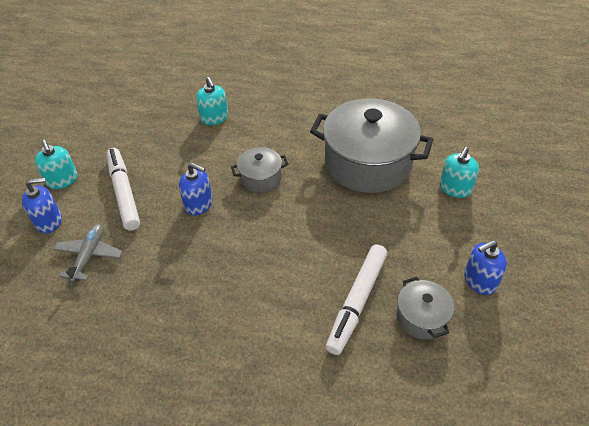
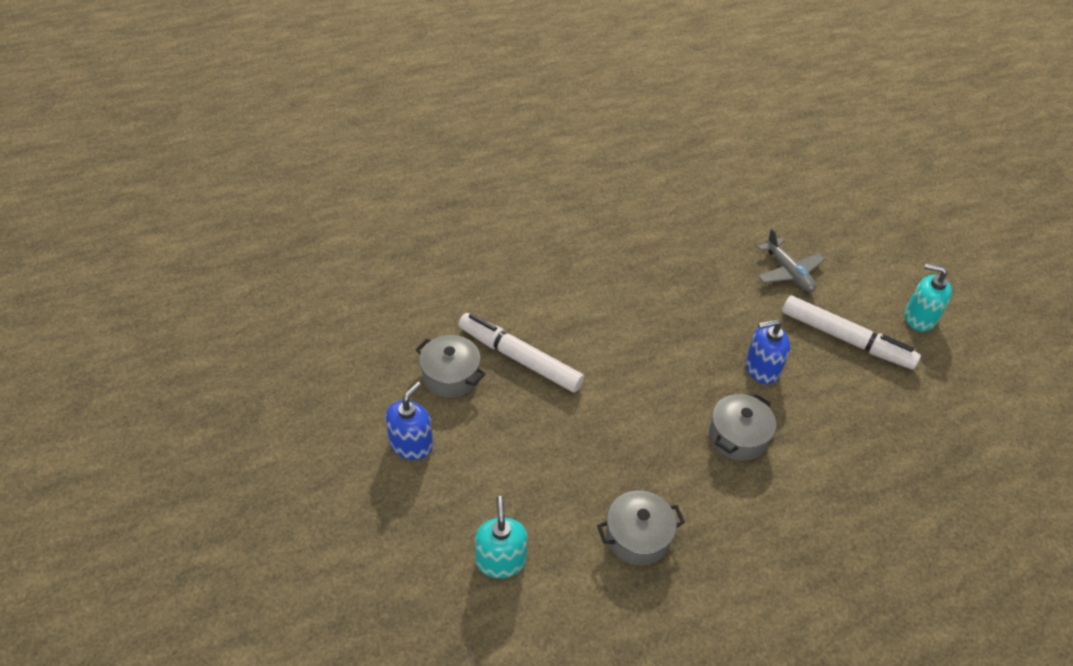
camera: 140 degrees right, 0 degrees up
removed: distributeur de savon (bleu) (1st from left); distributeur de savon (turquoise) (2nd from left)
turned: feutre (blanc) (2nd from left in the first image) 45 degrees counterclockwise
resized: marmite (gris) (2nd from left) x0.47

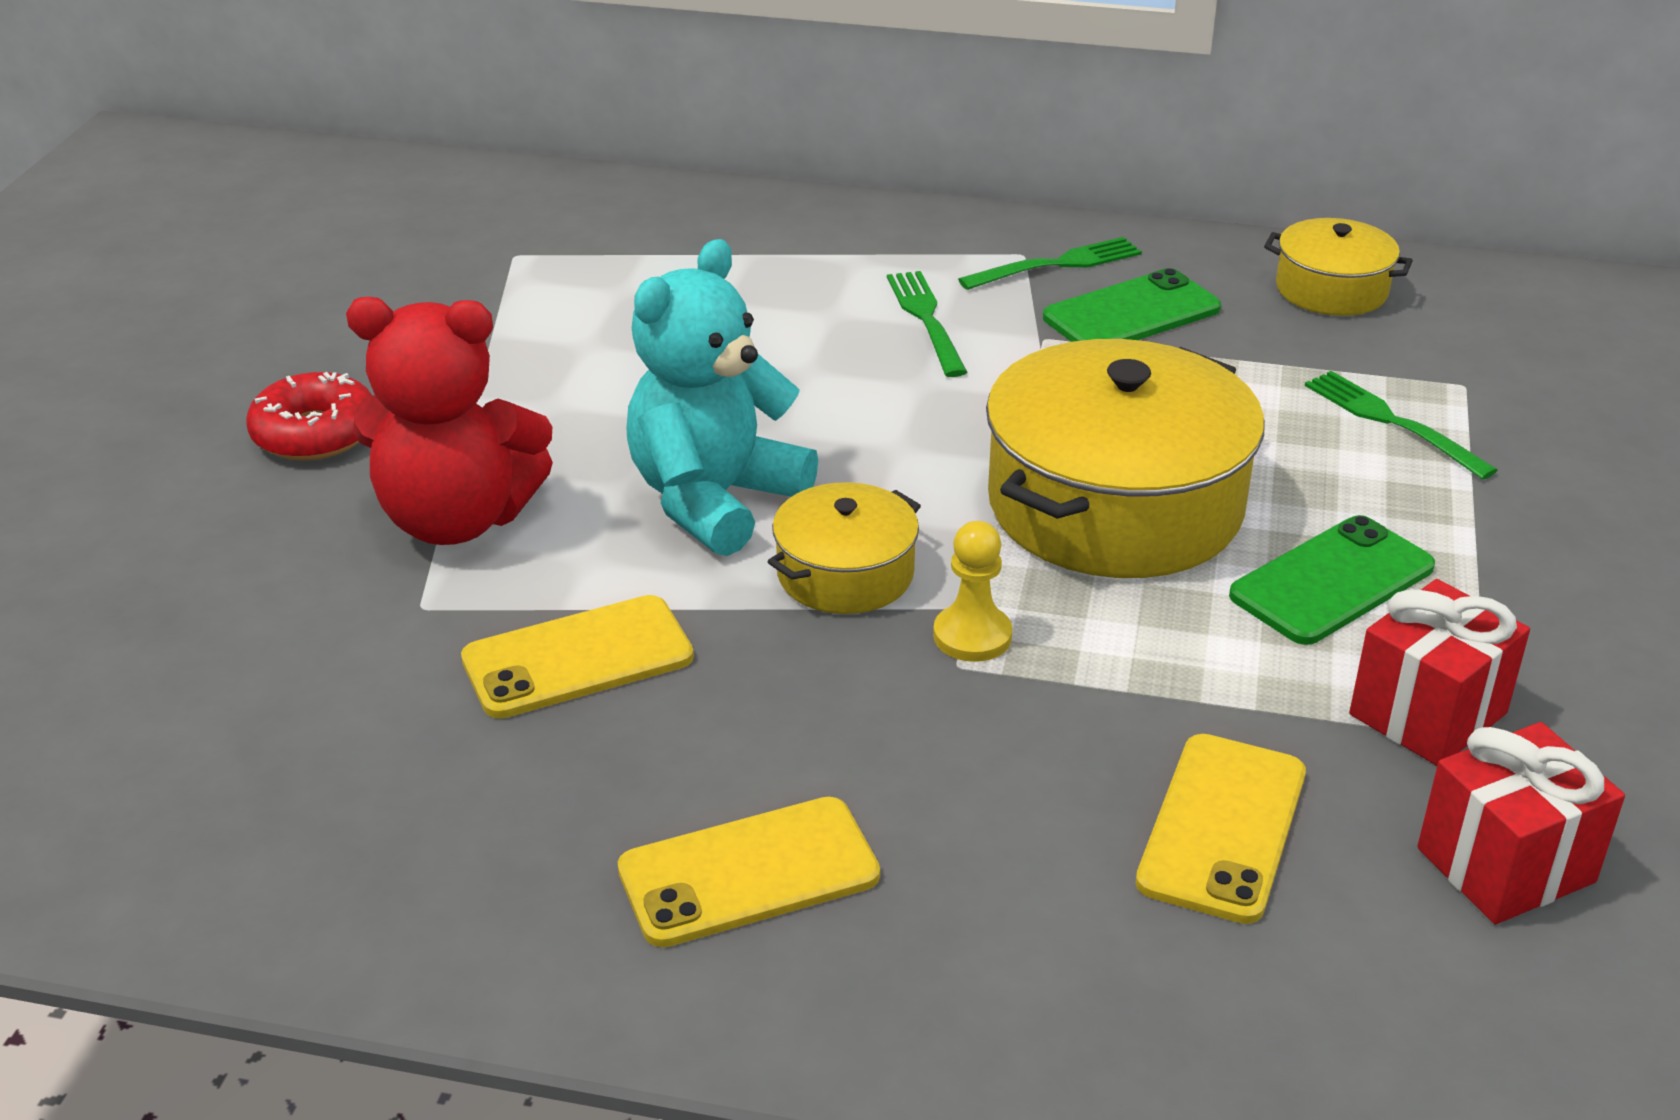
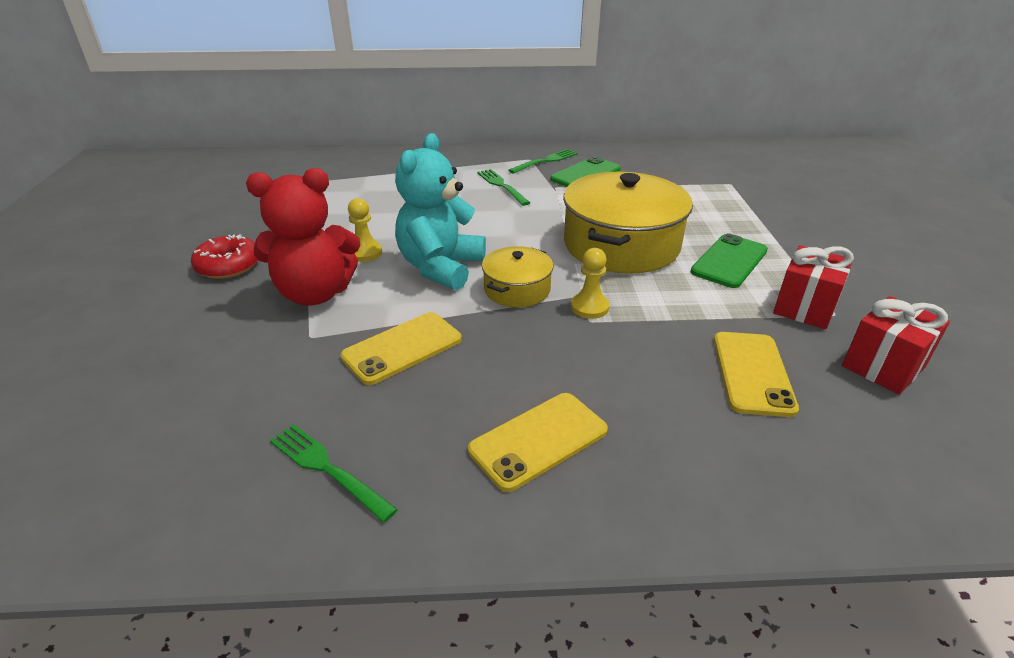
camera: 15 degrees left, 0 degrees up
removed: marmite (jaune) (3rd from left)
added: pion (jaune) (1st from left)
moved: fourchette (vert) (3rd from left in the first image) to fourchette (vert) (1st from left)

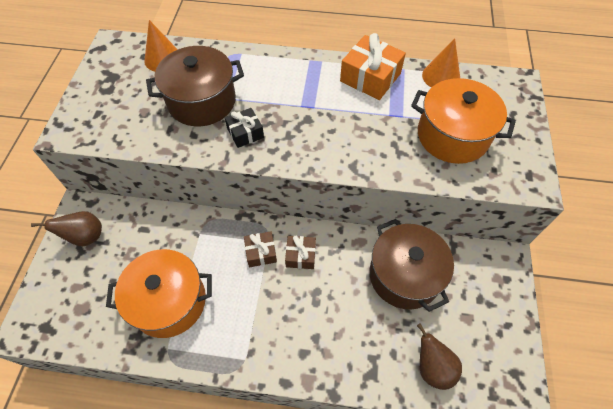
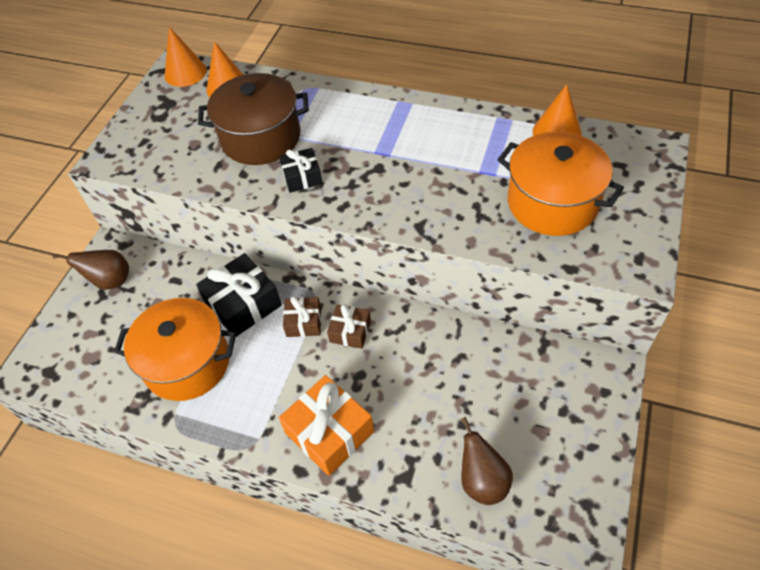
camera: 15 degrees right, 5 degrees down
removed: marmite (marron) (2nd from left)
added: cône (orange) (1st from left); cadeau (noir) (1st from left)
moved: cadeau (orange)

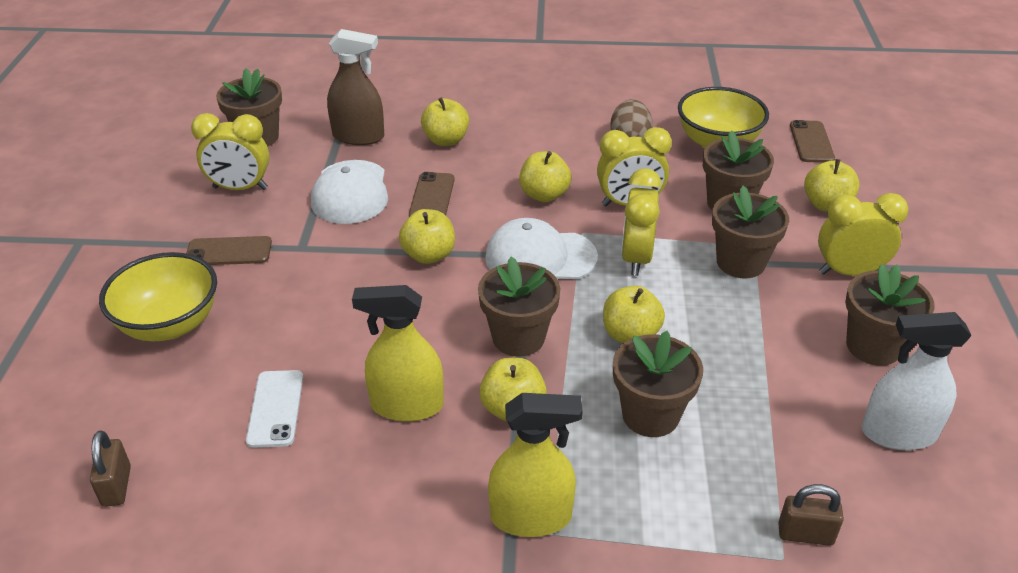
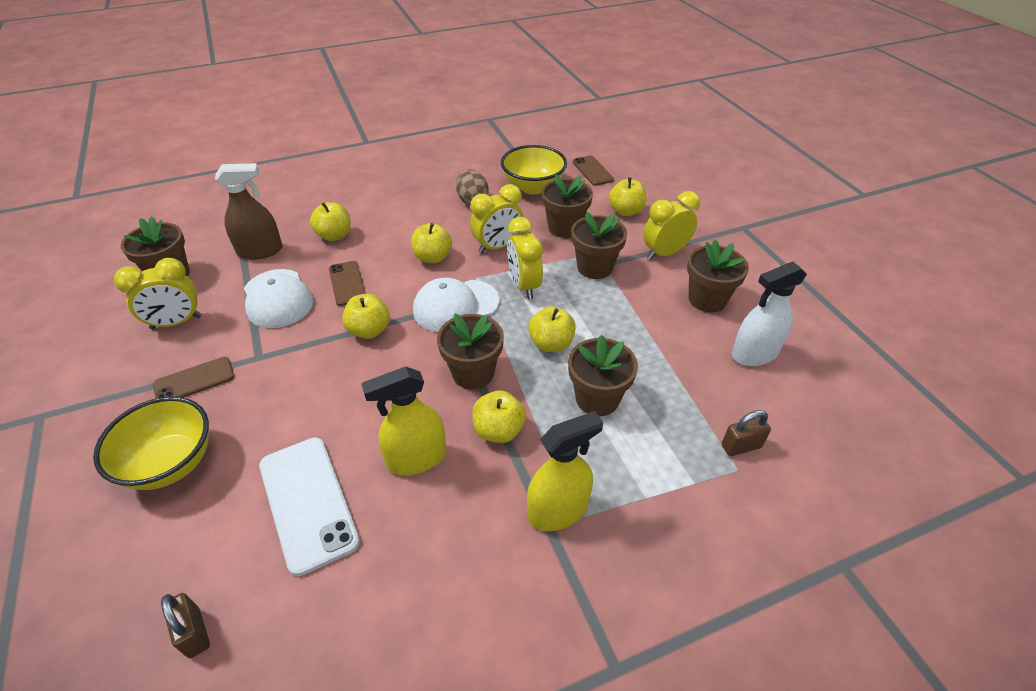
camera: 25 degrees left, 5 degrees up
resized: téléphone (blanc) x1.67

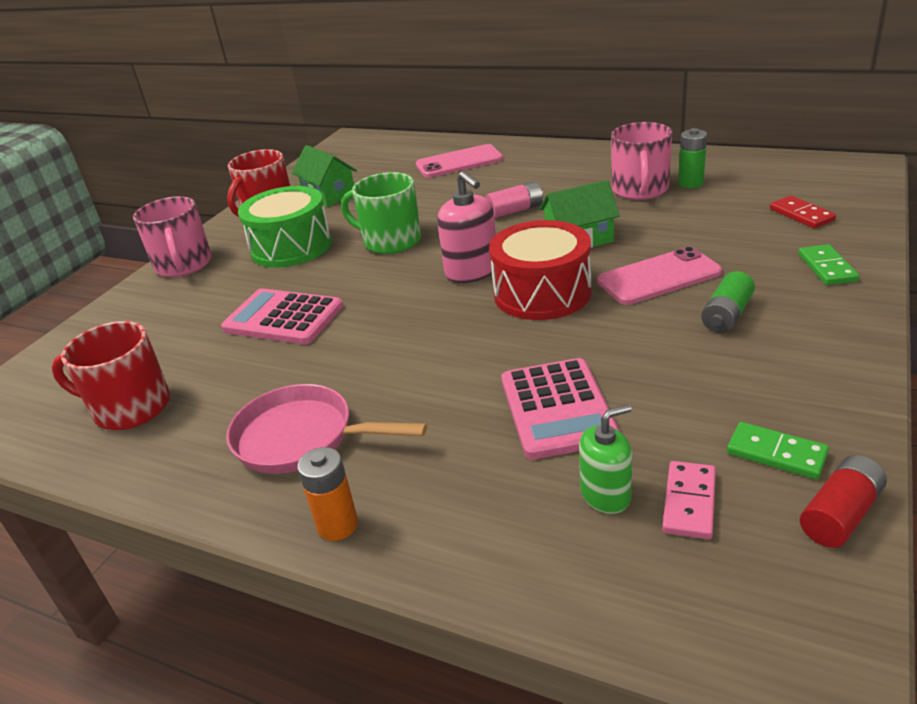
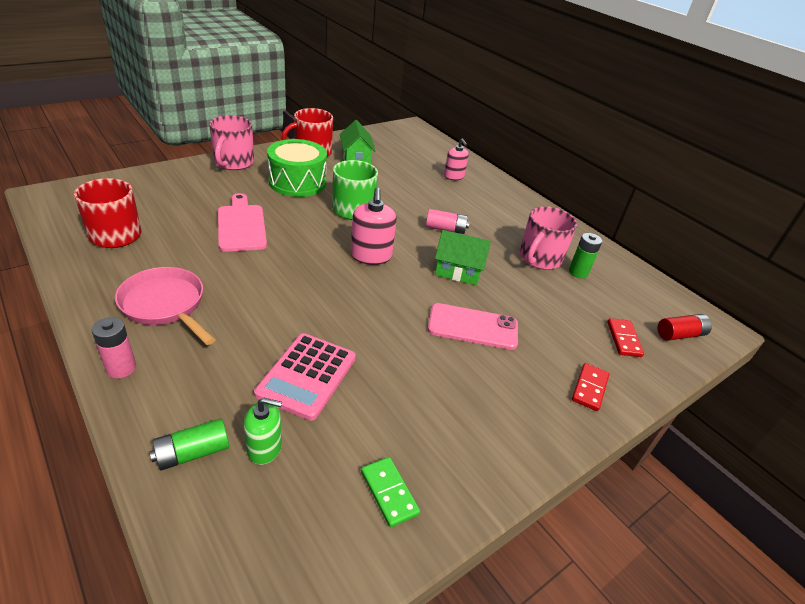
camera: 20 degrees right, 5 degrees up
removed: tambour (rouge); domino (rose)
moved: pile (vert) (2nd from left in the first image) to pile (vert) (1st from left); pile (rouge)
replaced: calculatrice (rose) (1st from left) to planche à découper (rose); téléphone (rose) (1st from left) to distributeur de savon (rose) (2nd from left)
recoloured: pile (orange) to pile (rose) (1st from left); domino (vert) (2nd from left) to domino (rouge) (1st from left)

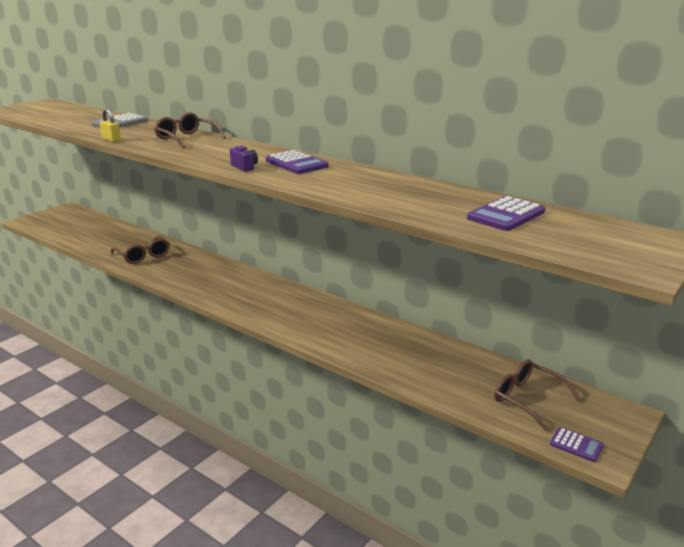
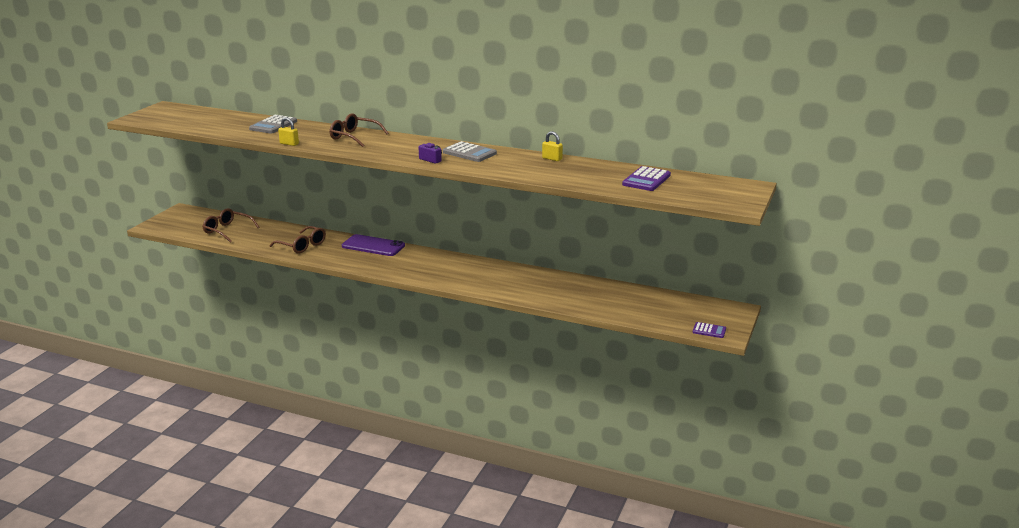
camera: 15 degrees left, 0 degrees up
added: téléphone (violet); cadenas (jaune) (2nd from left)
moved: lunettes (marron) (3rd from left in the first image) to lunettes (marron) (1st from left)
recoloured: calculatrice (violet) (1st from left) to calculatrice (gris) (2nd from left)

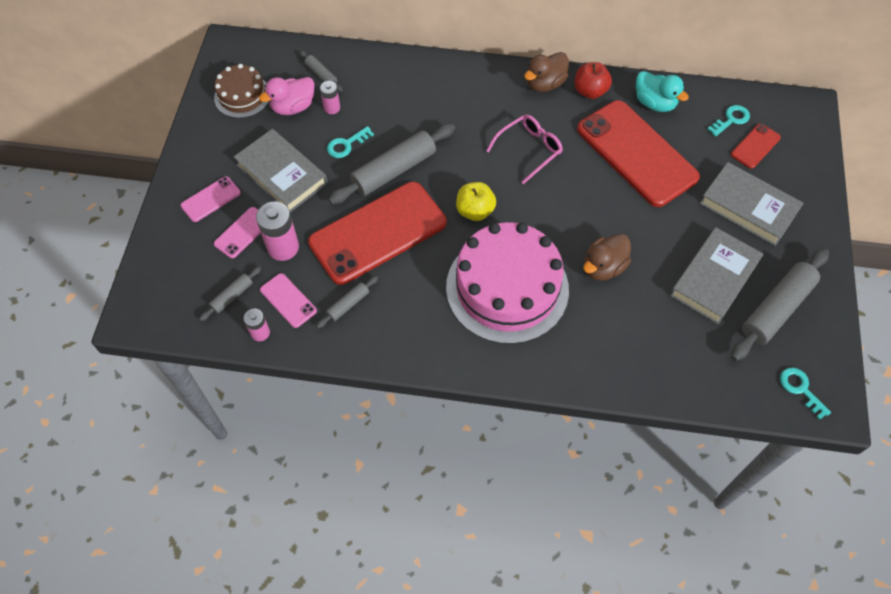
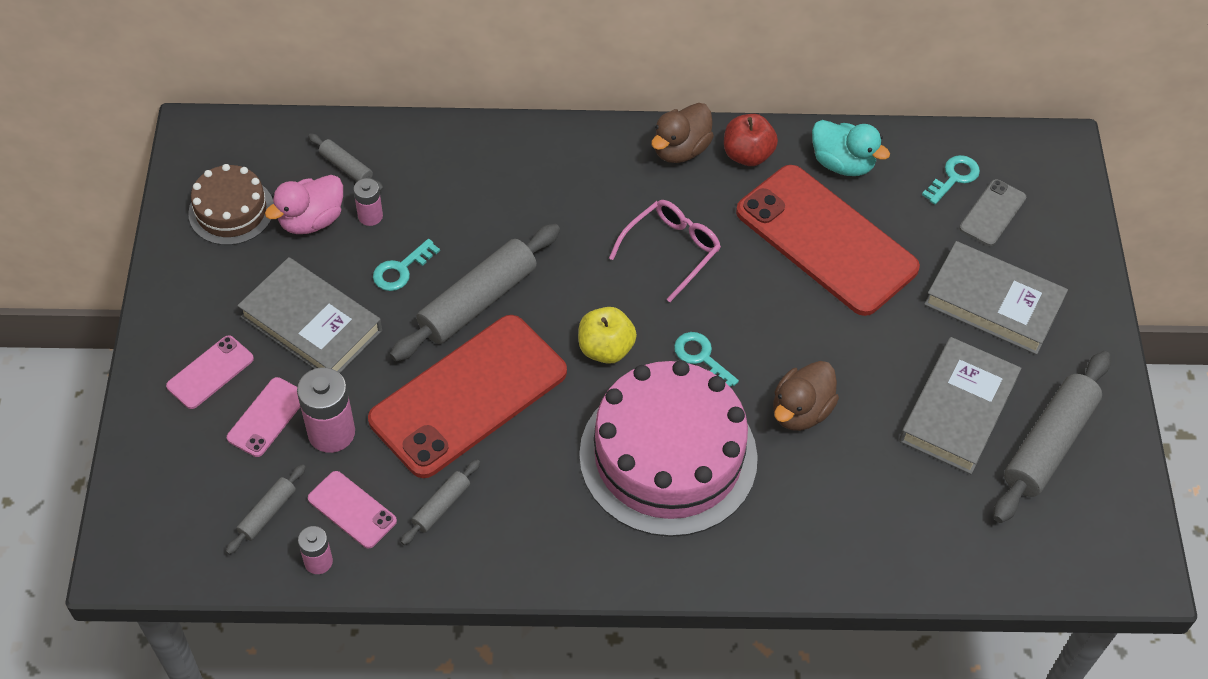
camera: 10 degrees left, 5 degrees down
moved: clé (turquoise) (3rd from left in the first image) to clé (turquoise) (2nd from left)
recoloured: téléphone (rouge) (3rd from left) to téléphone (gris)

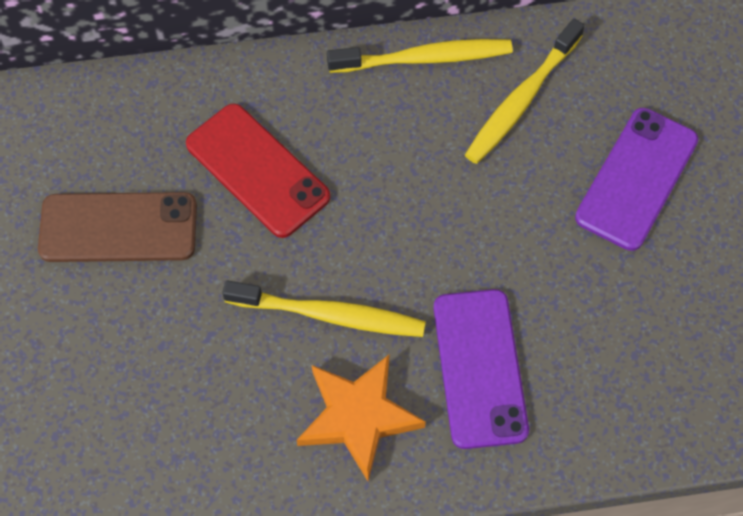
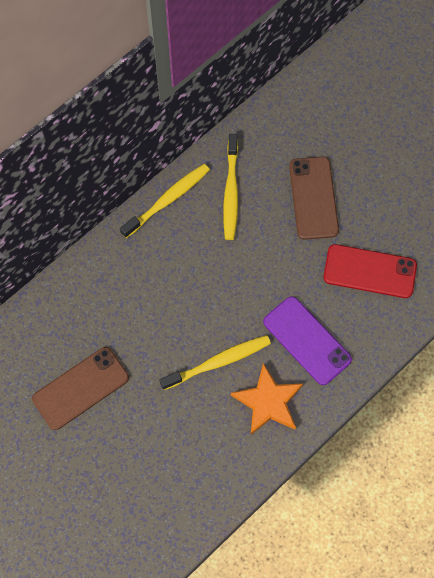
camera: 35 degrees left, 5 degrees up
moved: téléphone (rouge)
recoloured: téléphone (violet) (2nd from left) to téléphone (marron) (2nd from left)

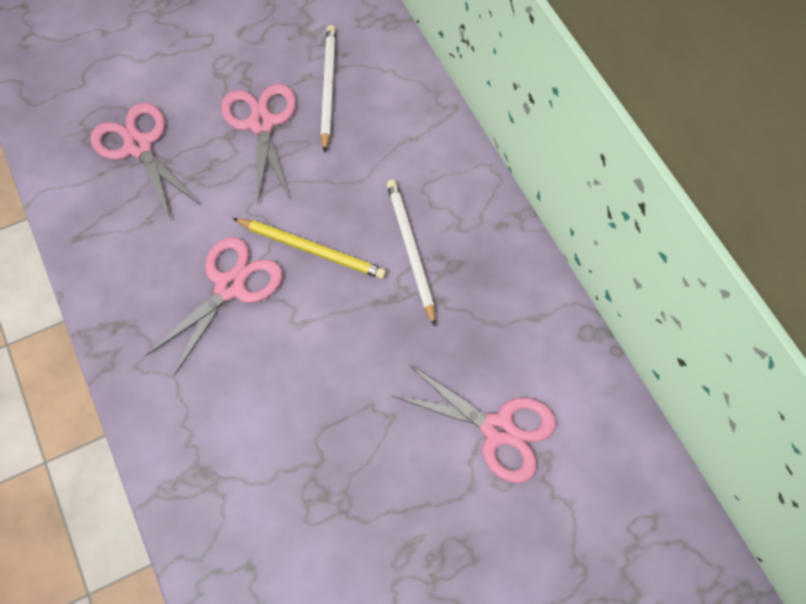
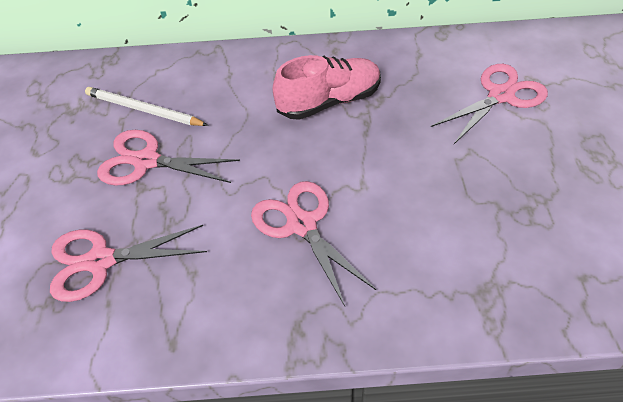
camera: 65 degrees left, 15 degrees down
removed: crayon (jaune)
replaced: crayon (blanc) (2nd from left) to chaussure (rose)

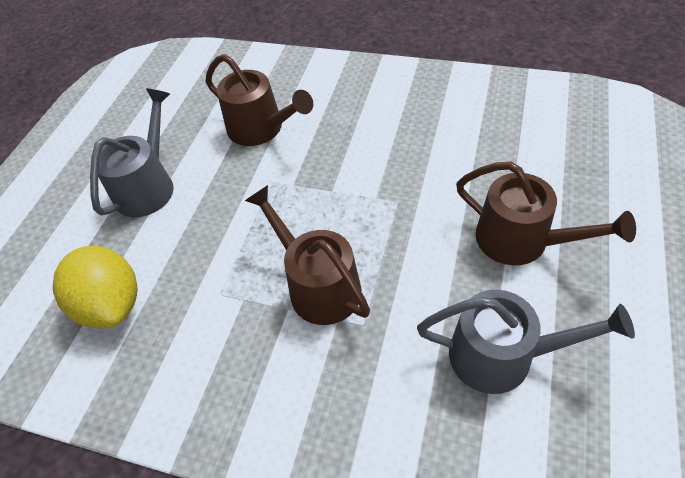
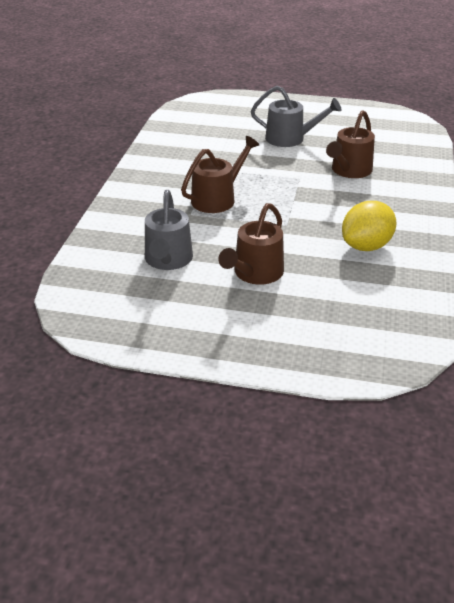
camera: 80 degrees right, 15 degrees down
moved: citron (jaune)

